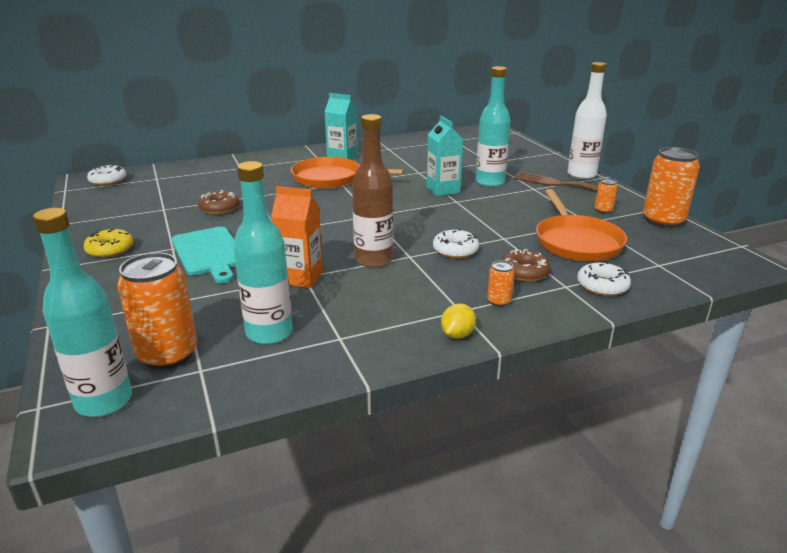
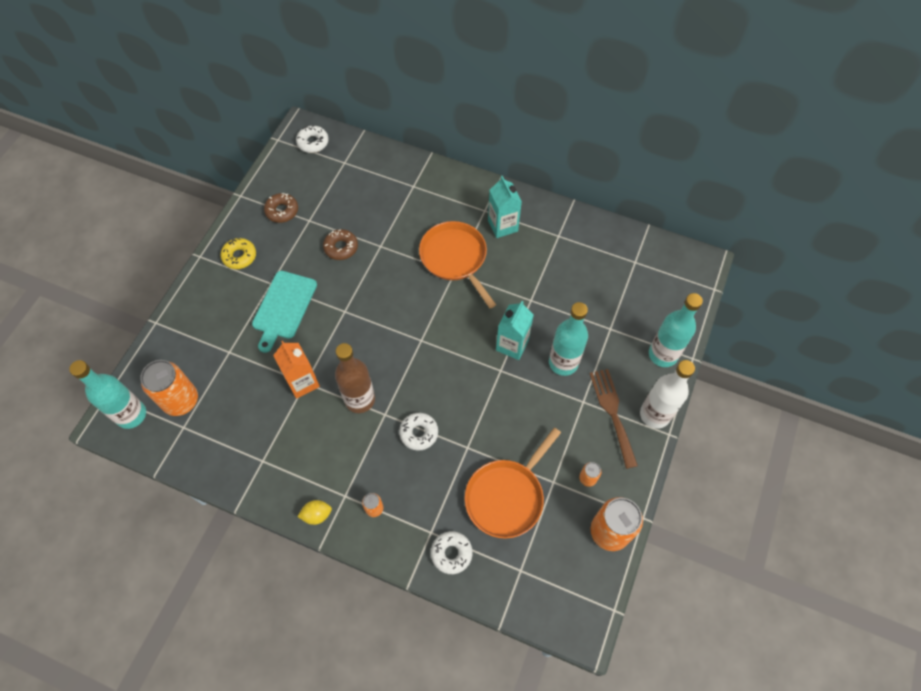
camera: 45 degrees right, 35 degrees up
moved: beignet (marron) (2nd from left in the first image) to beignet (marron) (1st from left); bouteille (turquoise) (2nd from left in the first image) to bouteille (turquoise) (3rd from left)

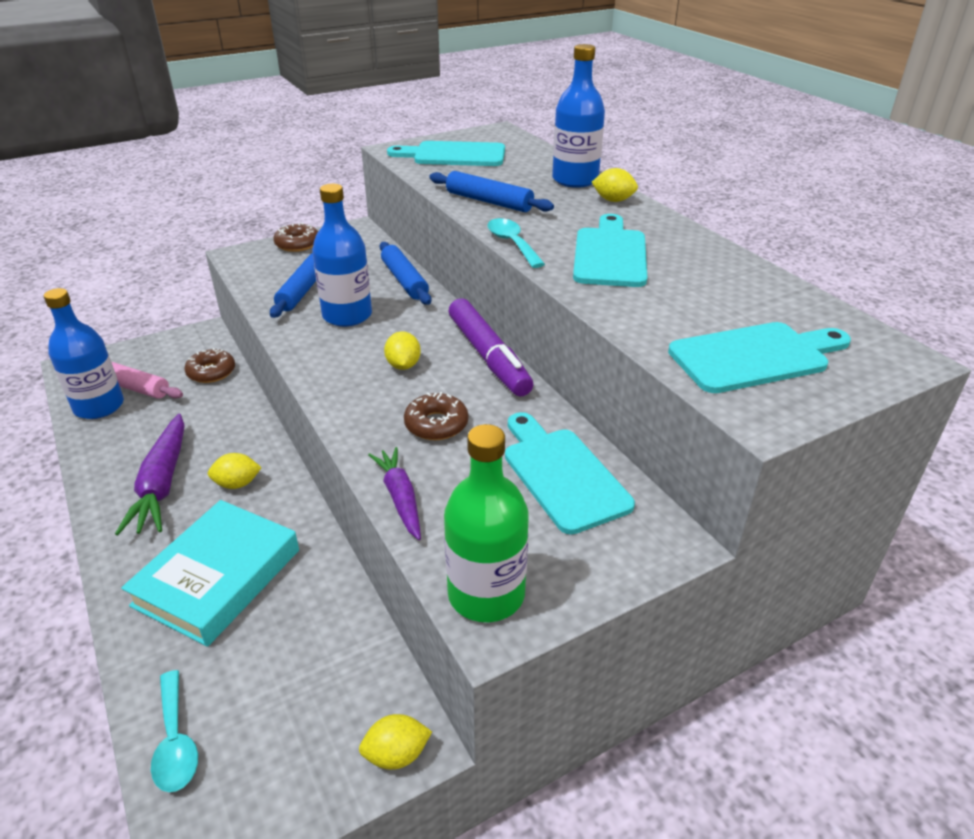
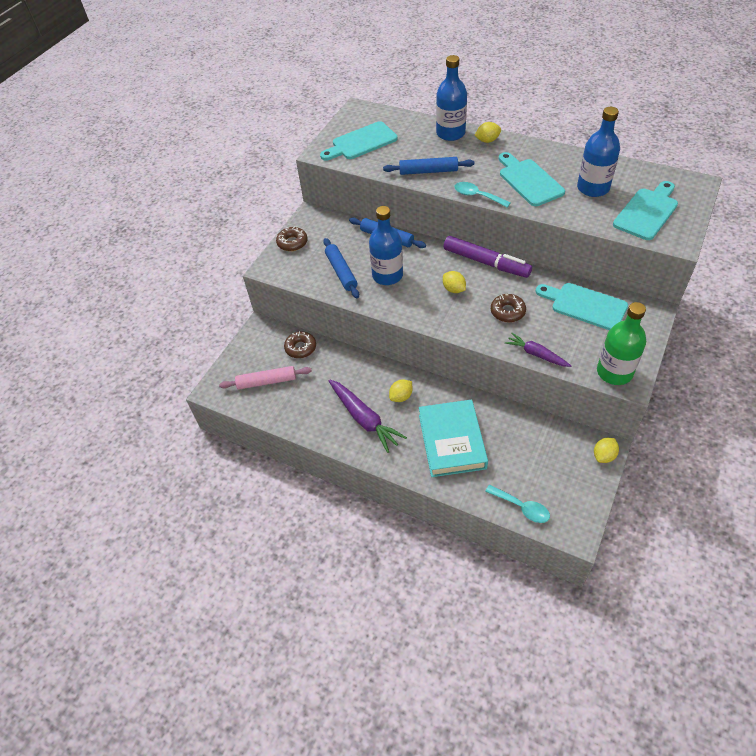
camera: 30 degrees left, 15 degrees up
moved: bouteille (bleu) (1st from left in the first image) to bouteille (bleu) (3rd from left)

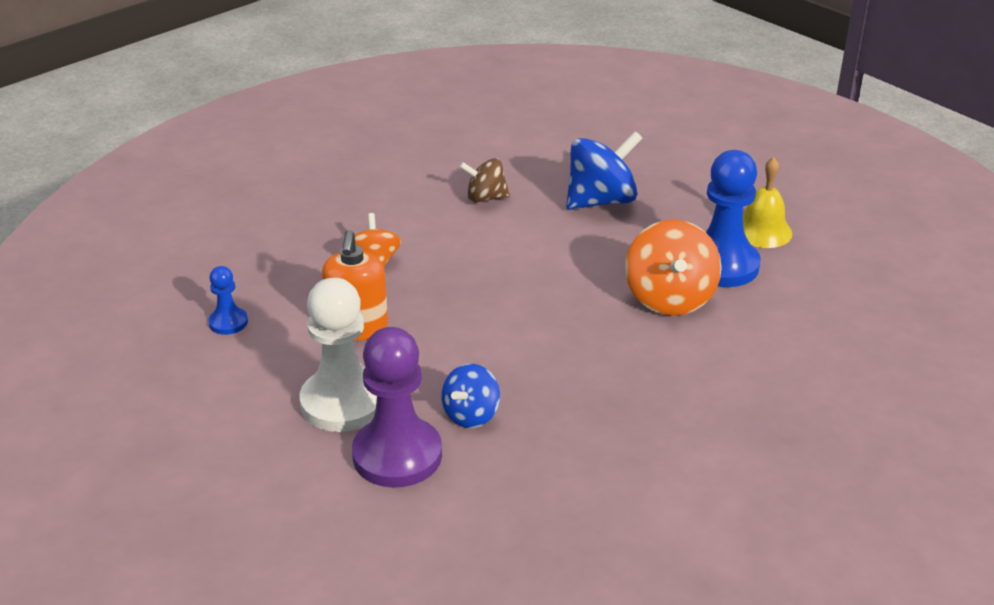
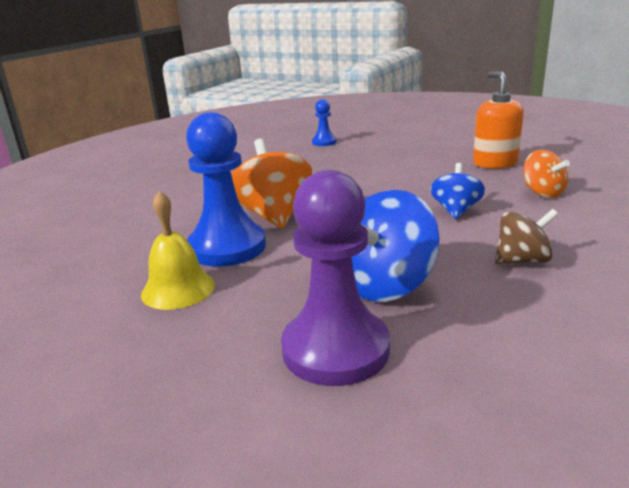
camera: 165 degrees right, 10 degrees down
removed: pion (blanc)
moved: pion (violet); pion (bleu) (1st from left in the first image) to pion (bleu) (2nd from left); toupie (bleu) (1st from left in the first image) to toupie (bleu) (2nd from left)

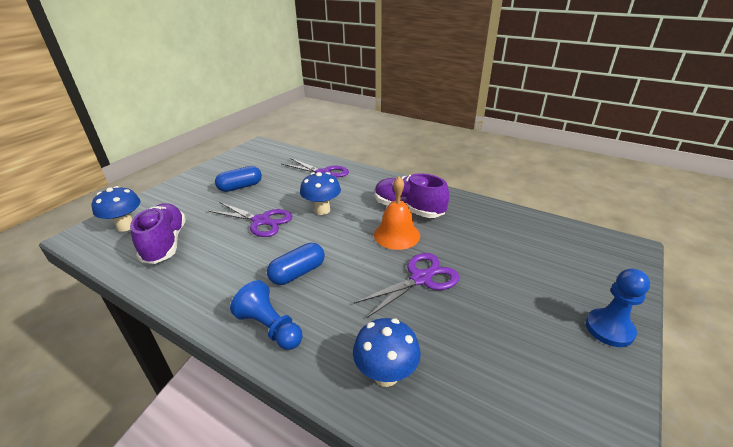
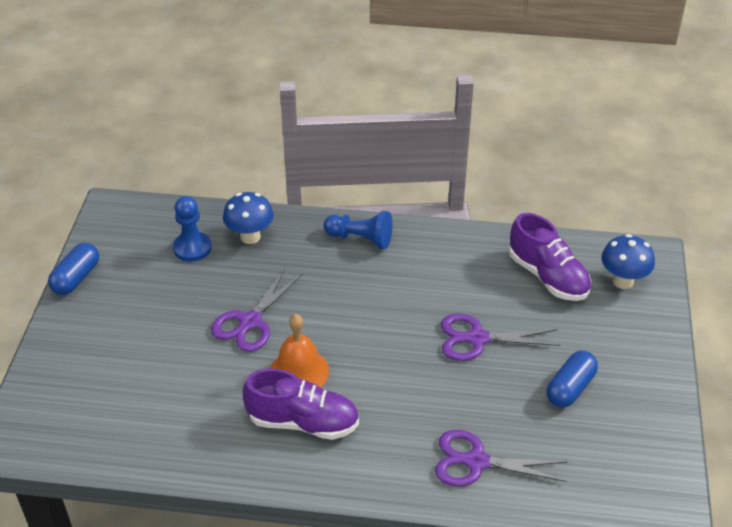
camera: 155 degrees right, 10 degrees up
removed: champignon (bleu) (2nd from left)
moved: gélule (bleu) (2nd from left in the first image) to gélule (bleu) (1st from left); pion (bleu) (2nd from left in the first image) to pion (bleu) (1st from left)

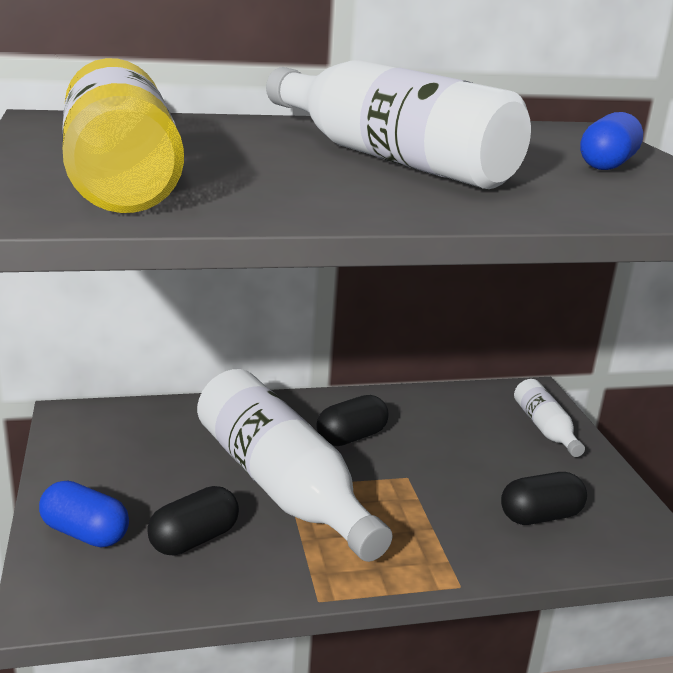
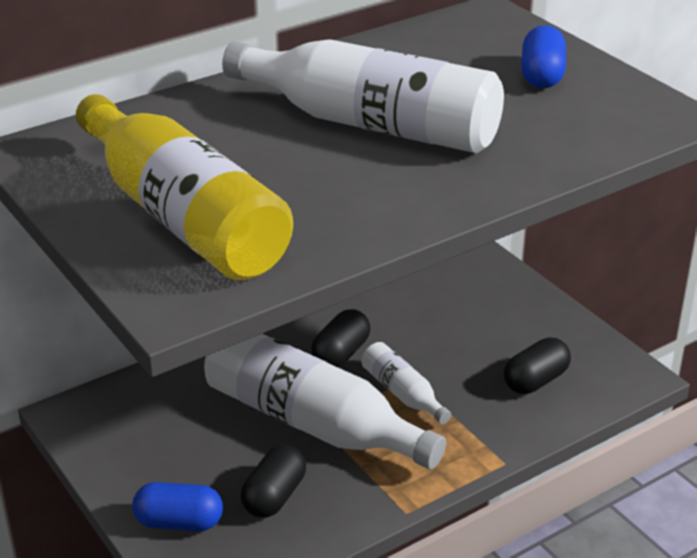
camera: 20 degrees left, 10 degrees up
moved: bouteille (blanc) (3rd from left)

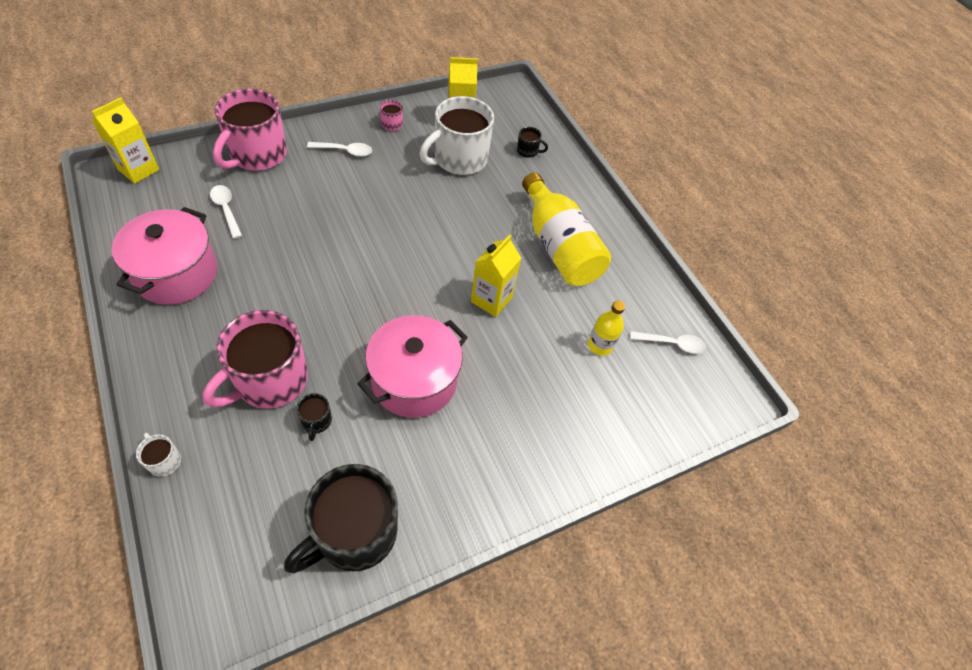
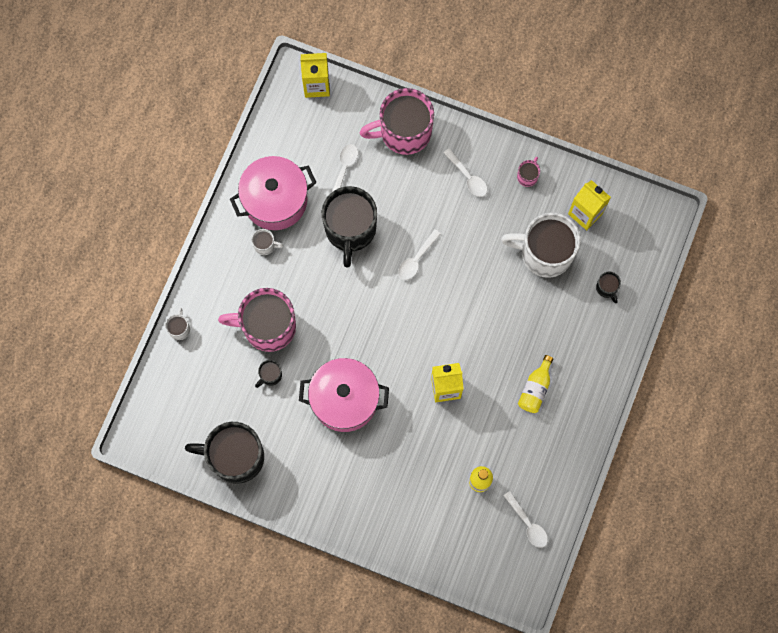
camera: 55 degrees right, 20 degrees up
added: tasse (blanc) (2nd from left); tasse (noir) (3rd from left); cuillère (blanc) (2nd from left)
resized: bouteille (jaune) (1st from left in the first image) x0.49

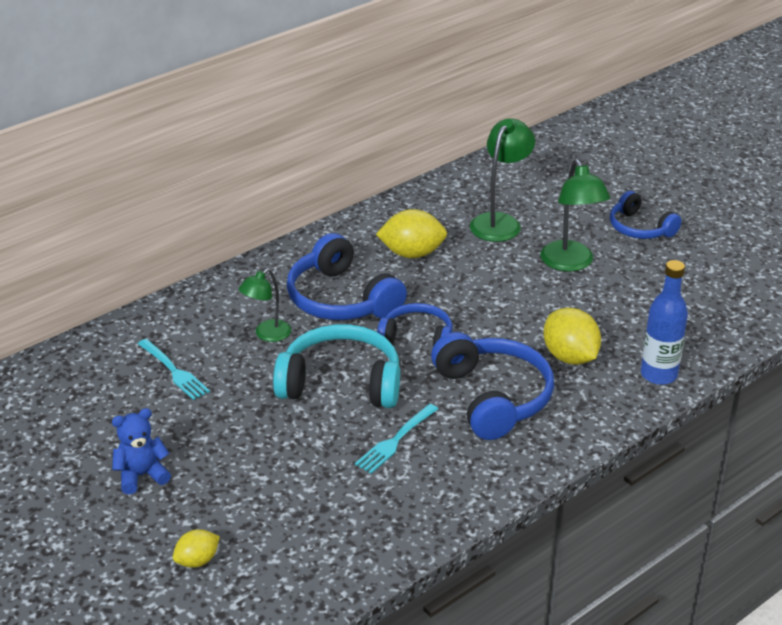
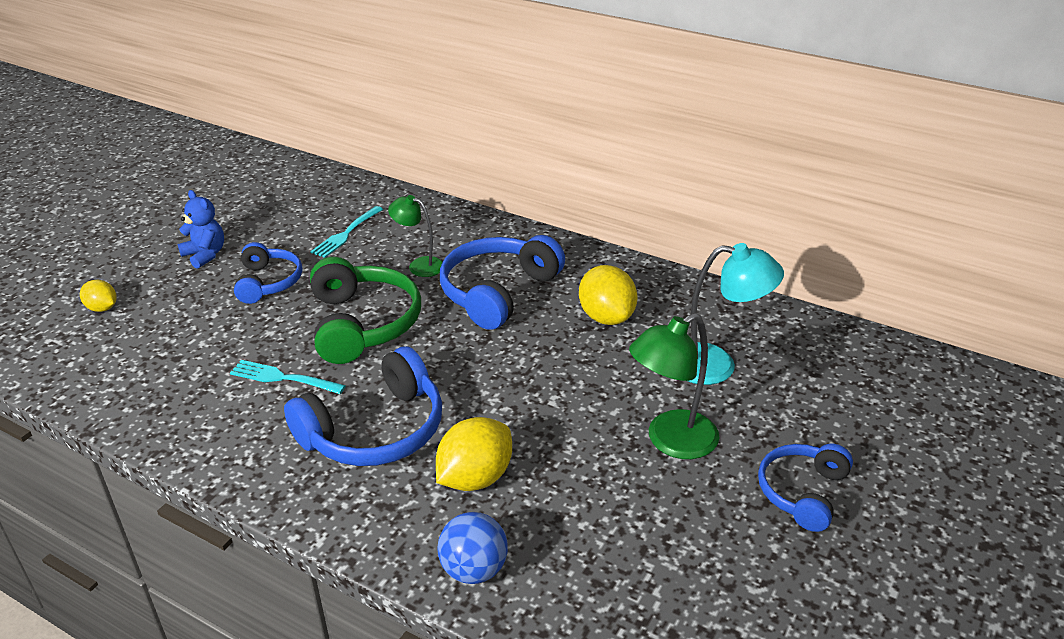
camera: 70 degrees right, 0 degrees up
moved: casque audio (bleu) (2nd from left in the first image) to casque audio (bleu) (1st from left)
replaced: bouteille (bleu) to balle (bleu)
recoloured: casque audio (turquoise) to casque audio (vert); lampe (vert) (2nd from left) to lampe (turquoise)

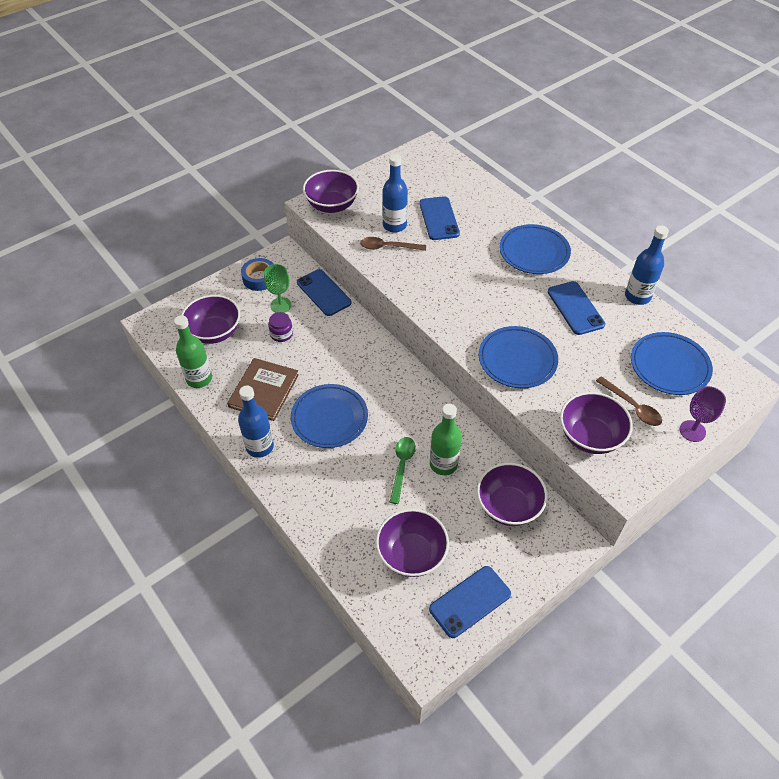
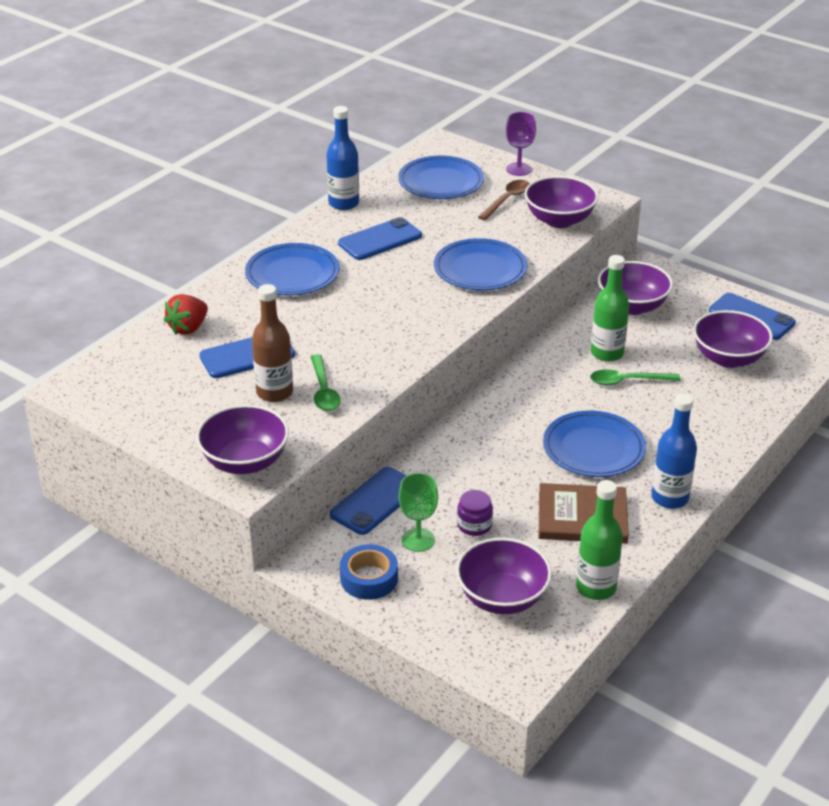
camera: 105 degrees left, 15 degrees down
added: fraise (rouge)
recoloured: bouteille (bleu) (2nd from left) to bouteille (marron); cuillère (marron) (1st from left) to cuillère (vert) (1st from left)

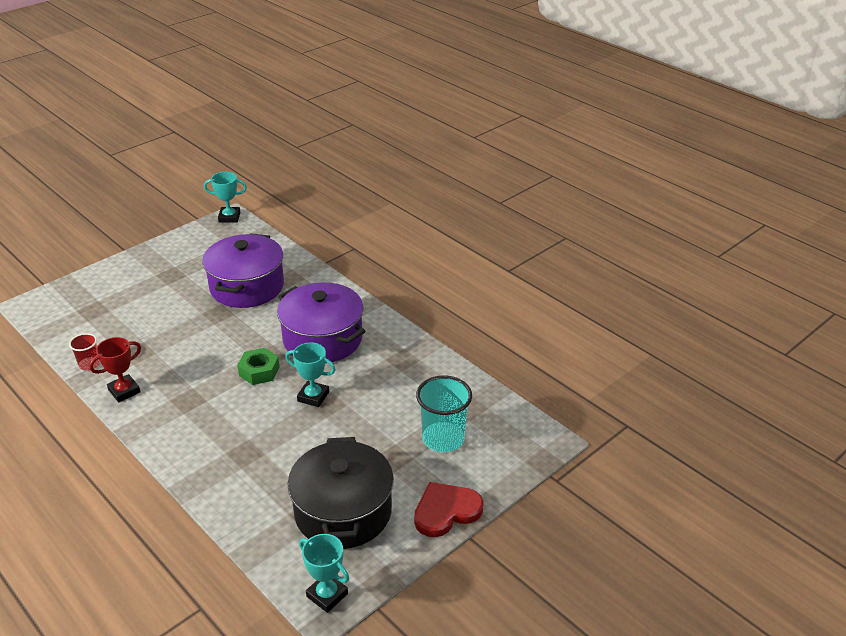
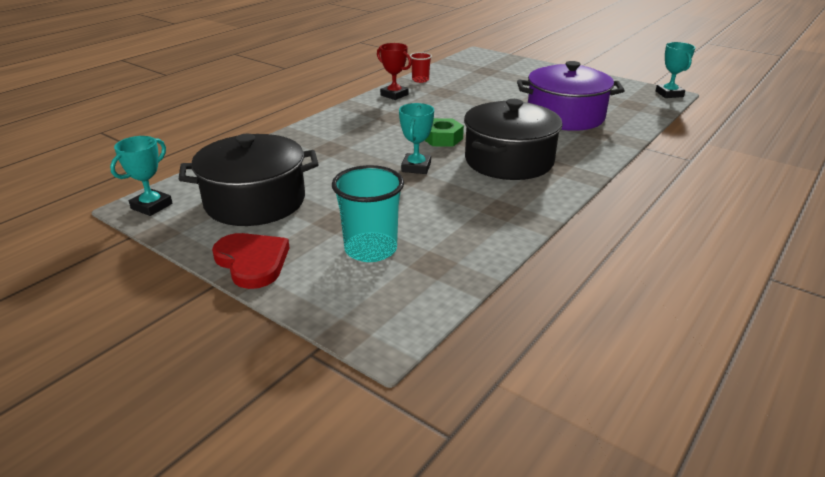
camera: 80 degrees right, 5 degrees down
recoloured: marmite (violet) (2nd from left) to marmite (noir) (2nd from left)

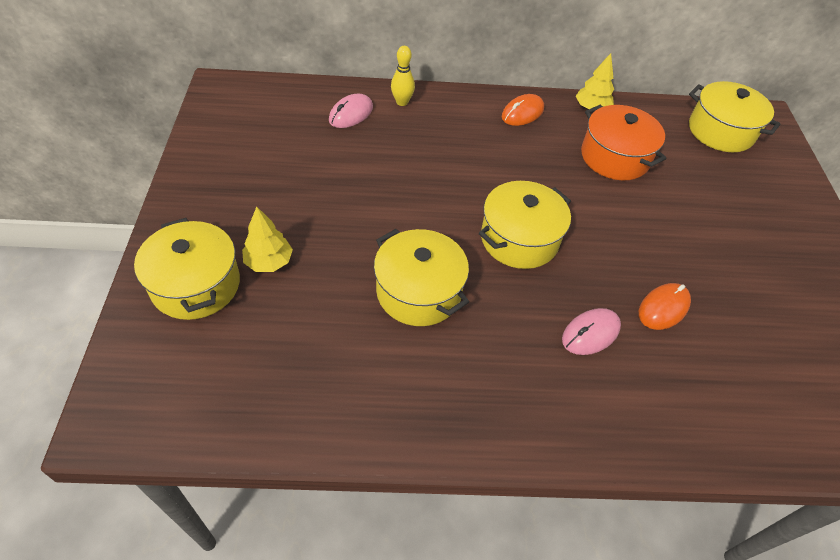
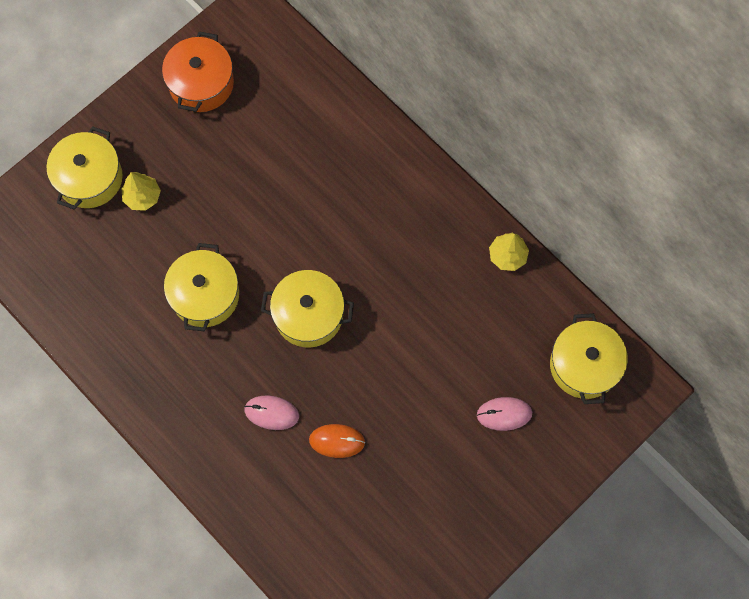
camera: 50 degrees right, 20 degrees up
removed: quille (jaune); souris (orange) (1st from left)
moved: marmite (orange); souris (rose) (1st from left in the first image) to souris (rose) (2nd from left)

